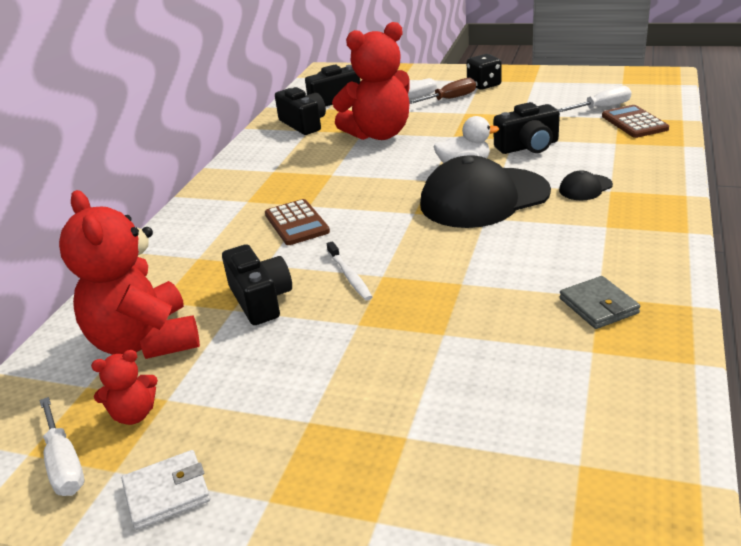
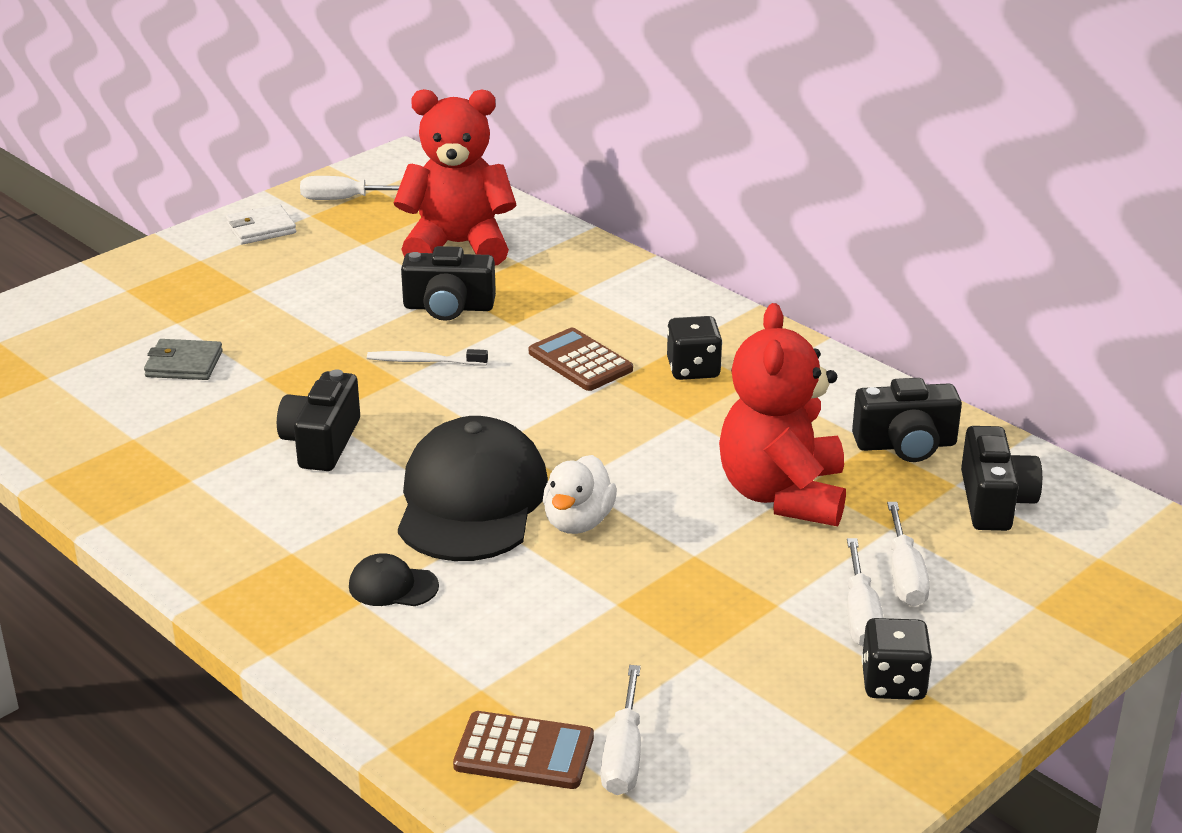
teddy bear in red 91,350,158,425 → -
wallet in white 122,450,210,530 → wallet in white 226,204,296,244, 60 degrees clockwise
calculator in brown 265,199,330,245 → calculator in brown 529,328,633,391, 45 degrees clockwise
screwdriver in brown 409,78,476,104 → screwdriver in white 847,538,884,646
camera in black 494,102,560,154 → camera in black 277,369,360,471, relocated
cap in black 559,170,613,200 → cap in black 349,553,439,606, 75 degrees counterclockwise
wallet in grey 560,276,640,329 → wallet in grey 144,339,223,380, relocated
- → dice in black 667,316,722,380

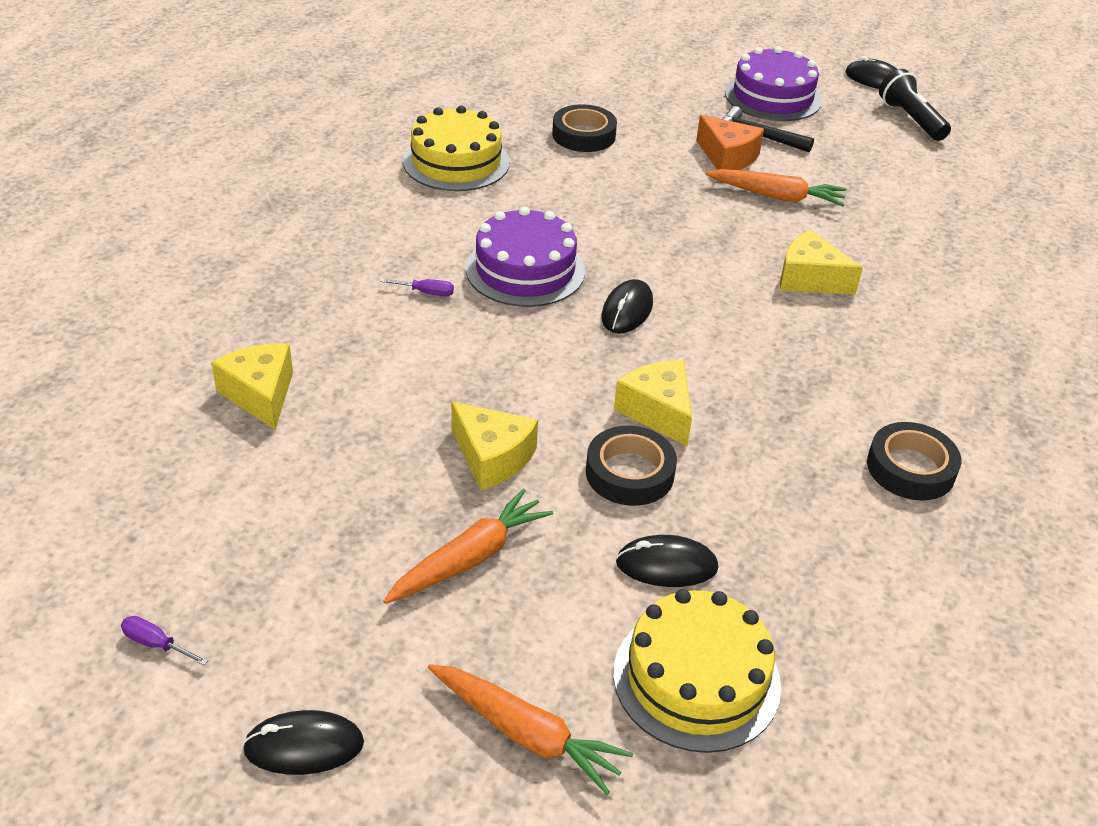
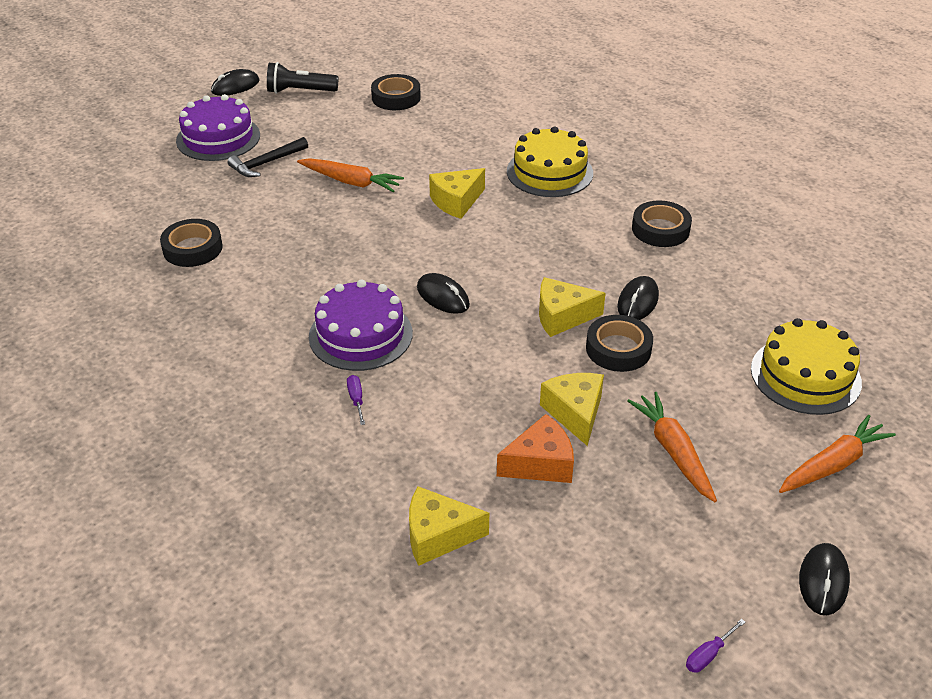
screwdriver in purple 380,279,454,296 → screwdriver in purple 347,375,365,425, 45 degrees counterclockwise
cake in yellow 403,106,510,191 → cake in yellow 507,126,593,197, relocated
cheese in yellow 451,402,538,490 → cheese in yellow 540,373,604,446, 75 degrees counterclockwise
mouse in black 616,535,719,587 → mouse in black 617,276,659,320, relocated
cheese in orange 696,115,764,170 → cheese in orange 497,414,574,483, relocated
carrot in orange 705,169,847,206 → carrot in orange 297,158,404,192, 75 degrees clockwise
- → tape in black 371,74,421,110

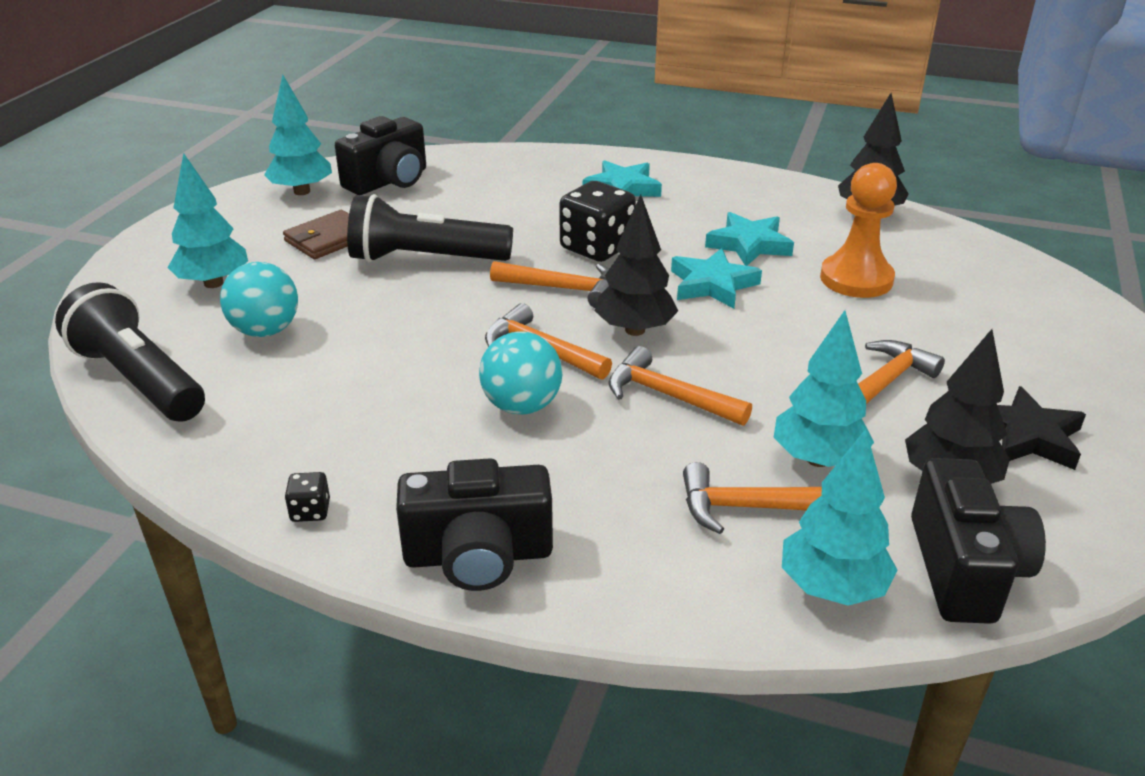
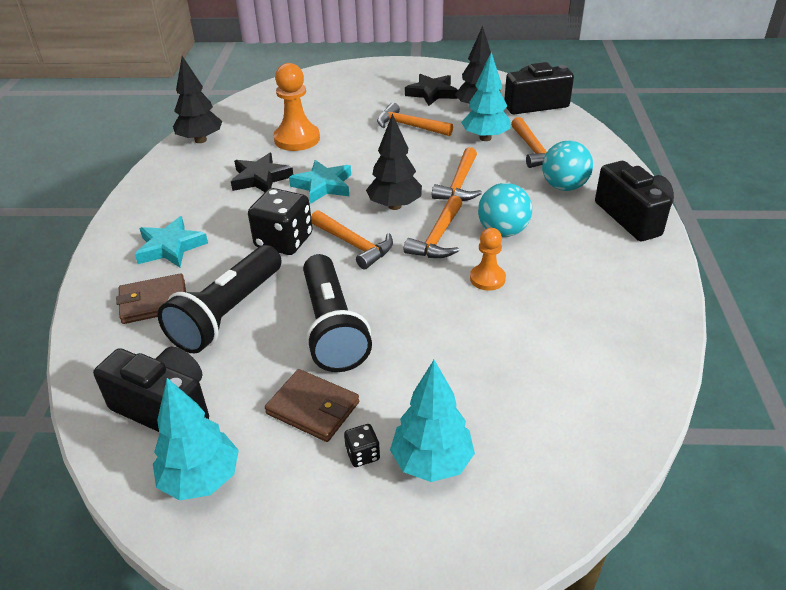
flashlight in black 55,282,205,422 → flashlight in black 157,245,282,353, relocated
ball in turquoise 220,262,298,337 → ball in turquoise 542,141,593,191, relocated
dice in black 285,472,330,522 → dice in black 344,424,380,467, relocated
hammer in orange 490,261,609,308 → hammer in orange 311,210,393,270, 135 degrees clockwise
star in turquoise 705,212,794,266 → star in black 231,153,294,192
tree in turquoise 782,429,898,606 → -
- → wallet in brown 116,273,186,324
- → pawn in orange 470,228,506,291

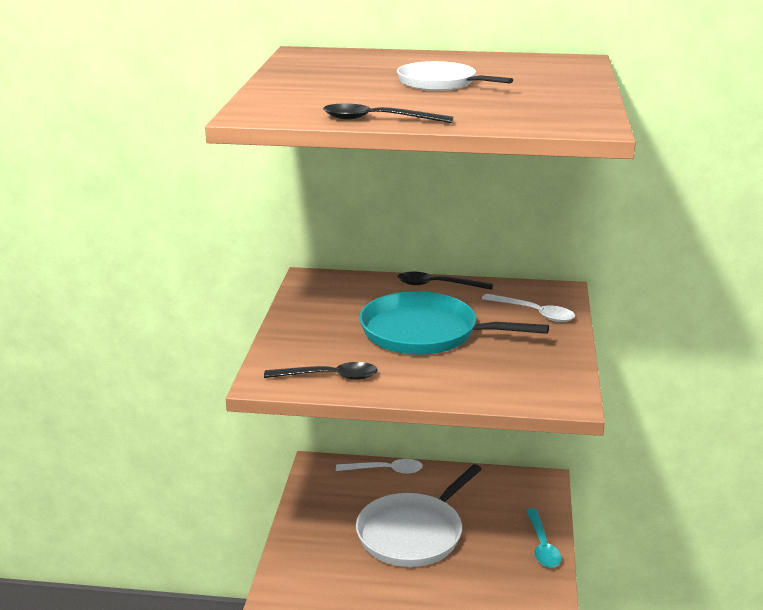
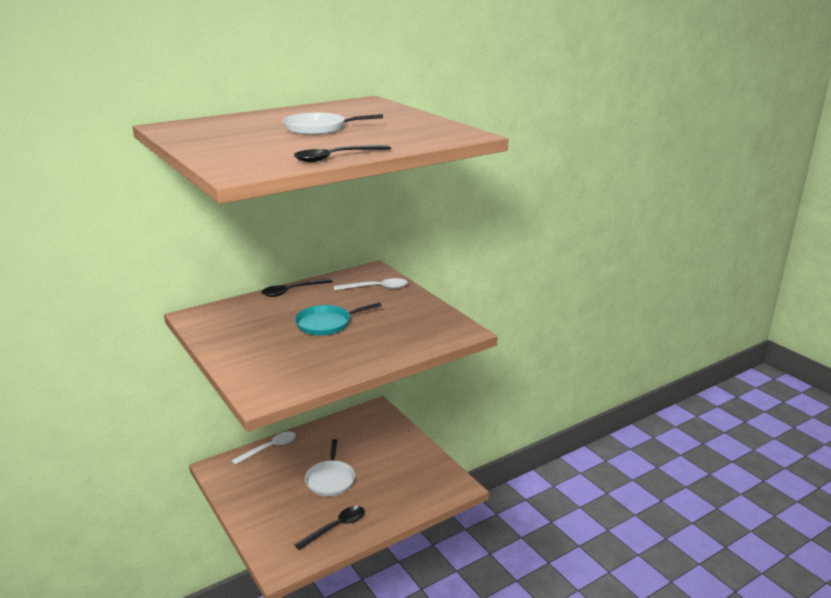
spoon in black 264,362,378,380 → spoon in black 294,506,365,550, relocated
pan in white 356,464,482,567 → pan in white 305,439,355,496, x0.61
pan in turquoise 359,291,549,355 → pan in turquoise 295,302,381,335, x0.61
spoon in turquoise 526,508,562,568 → -

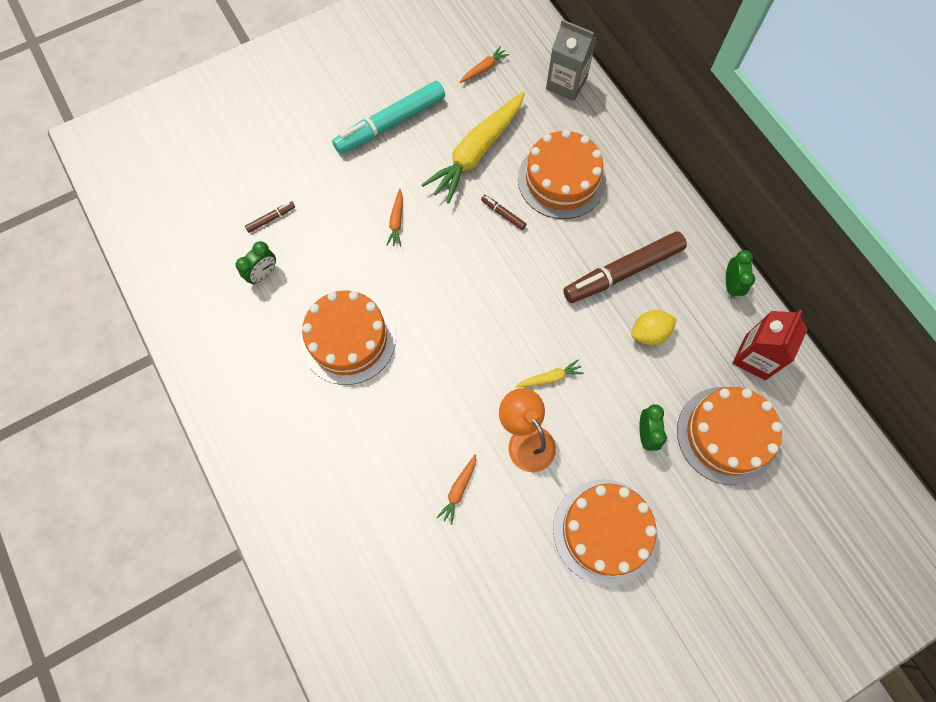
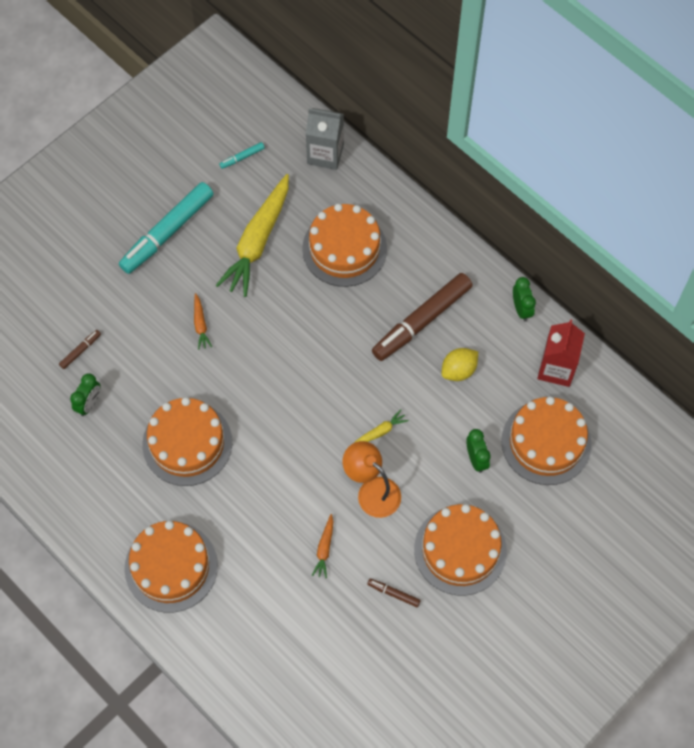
carrot in orange 460,46,509,83 → marker in turquoise 219,142,265,169
marker in brown 481,195,527,230 → marker in brown 367,579,421,607, relocated
- → cake in orange 125,521,218,613

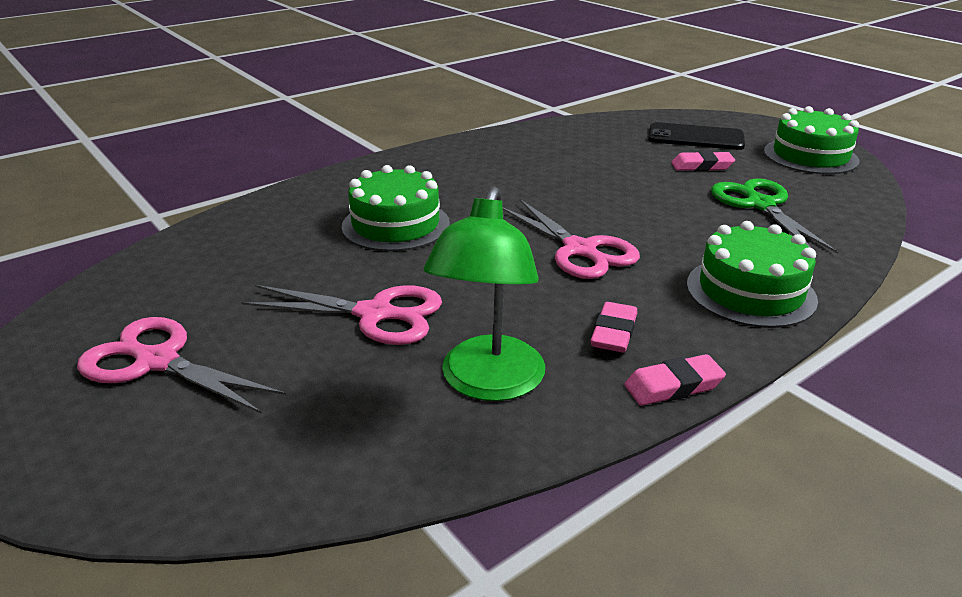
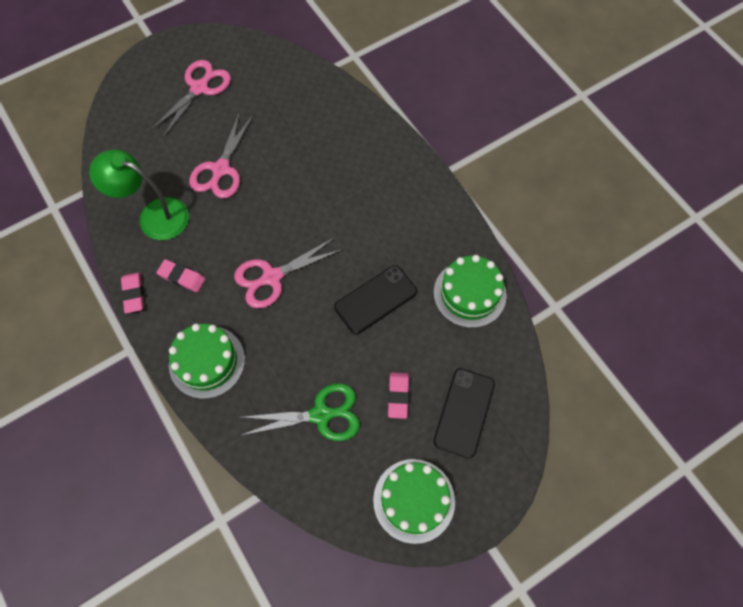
cake in green 342,165,450,252 → cake in green 434,255,507,328, relocated
- → phone in black 334,265,417,334

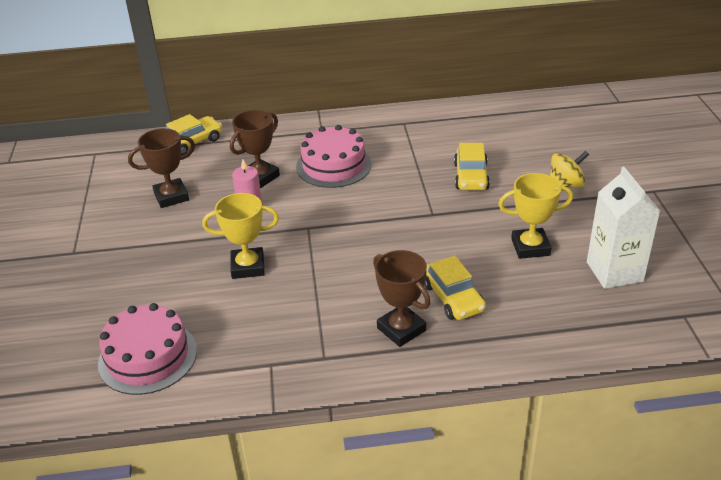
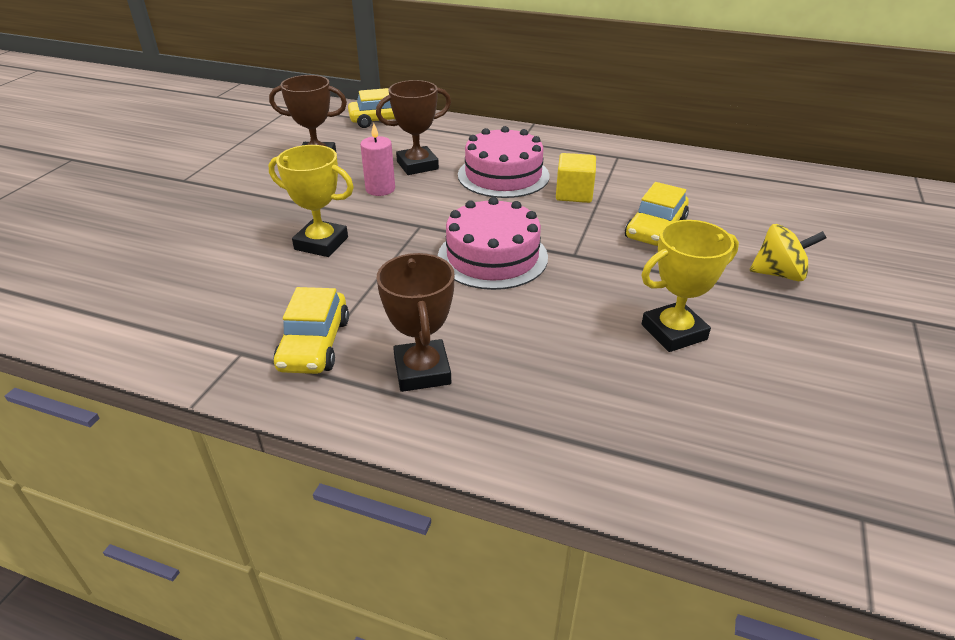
cake in pink 98,303,197,395 → cake in pink 438,197,548,290, relocated
car in yellow 424,256,486,320 → car in yellow 273,287,349,374, relocated
trophy in yellow 498,173,573,259 → trophy in yellow 642,220,739,352, 45 degrees counterclockwise
carton in white 587,167,660,289 → -
- → cube in yellow 556,153,596,203

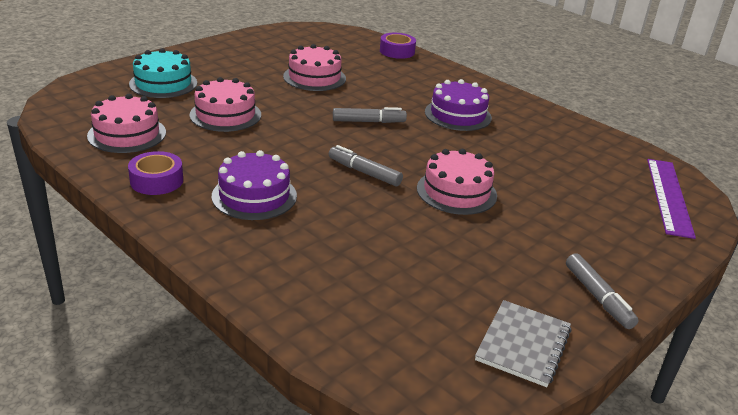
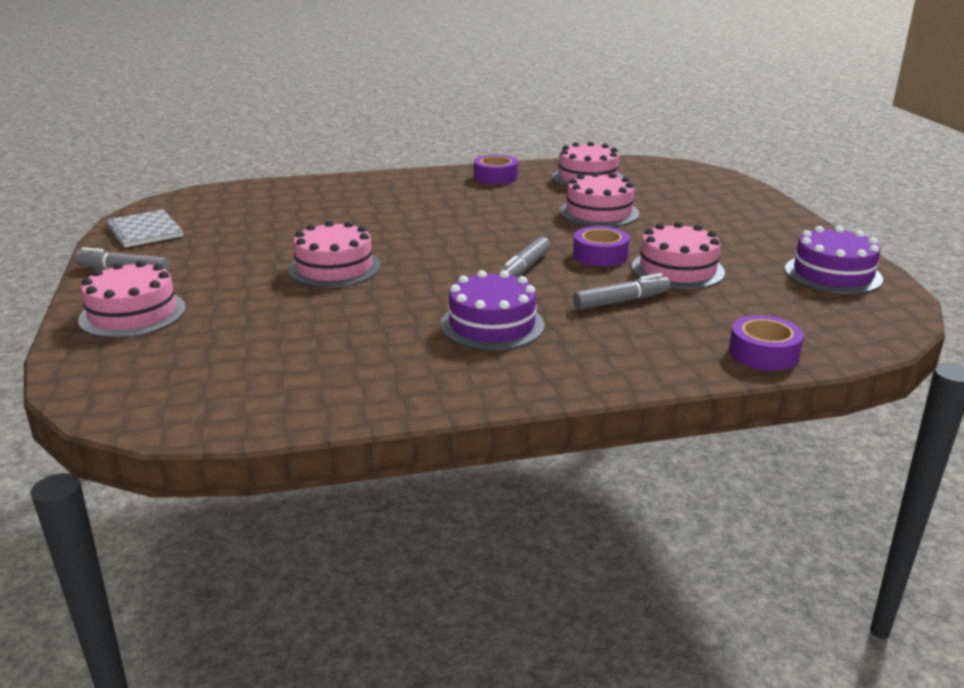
cake in turquoise 129,48,197,98 → -
cake in purple 212,150,297,220 → cake in purple 785,226,883,294, relocated
marker in grey 329,145,403,186 → marker in grey 573,273,670,310, relocated
ruler in purple 647,159,696,239 → -
- → cake in pink 78,260,186,338
- → tape in purple 573,226,630,267

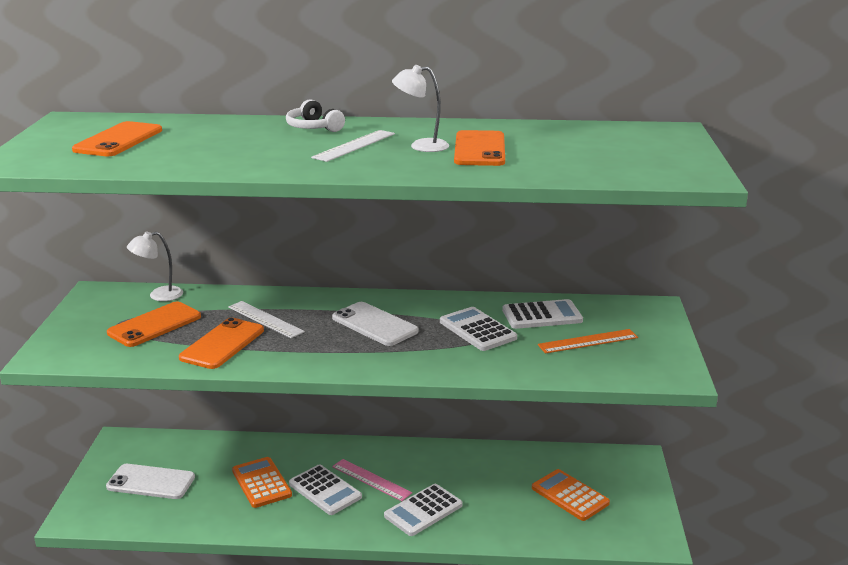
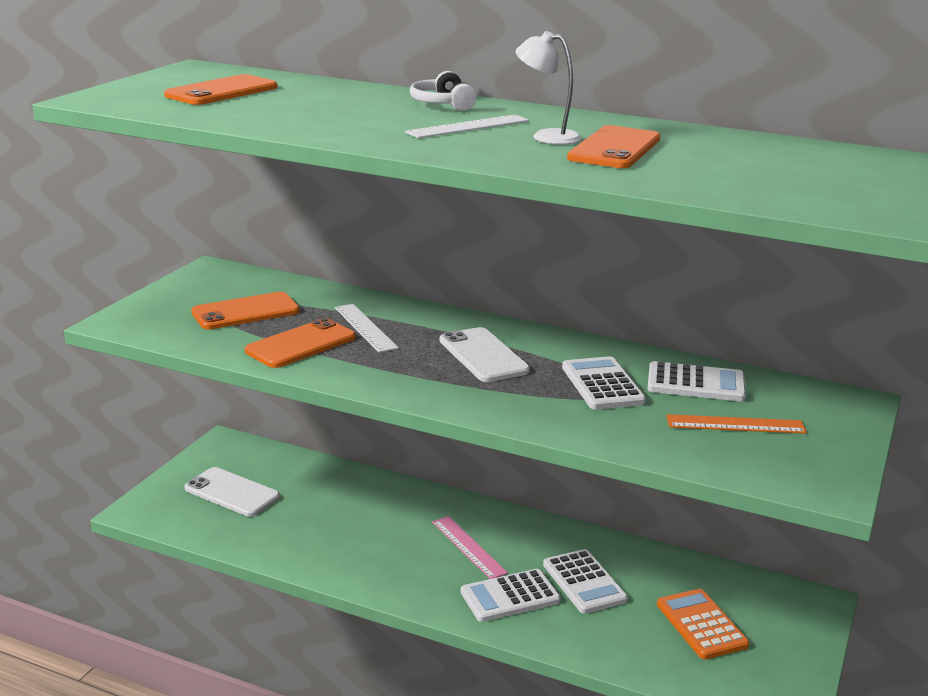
lamp in white 127,232,183,301 → -
calculator in orange 232,457,292,508 → -
calculator in white 289,464,362,515 → calculator in white 543,549,628,614, relocated

